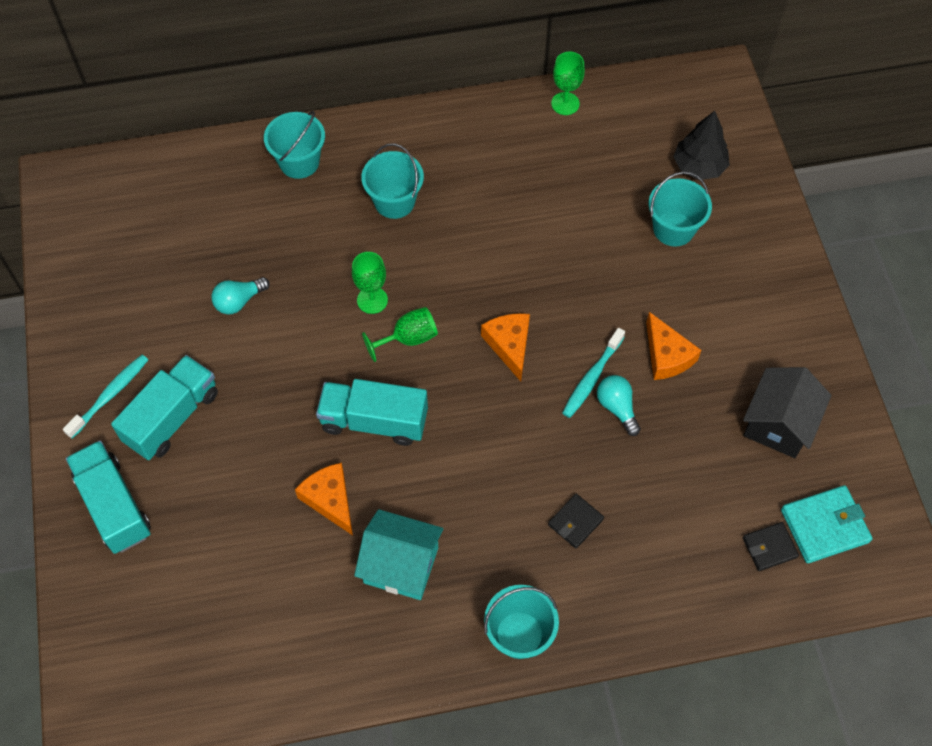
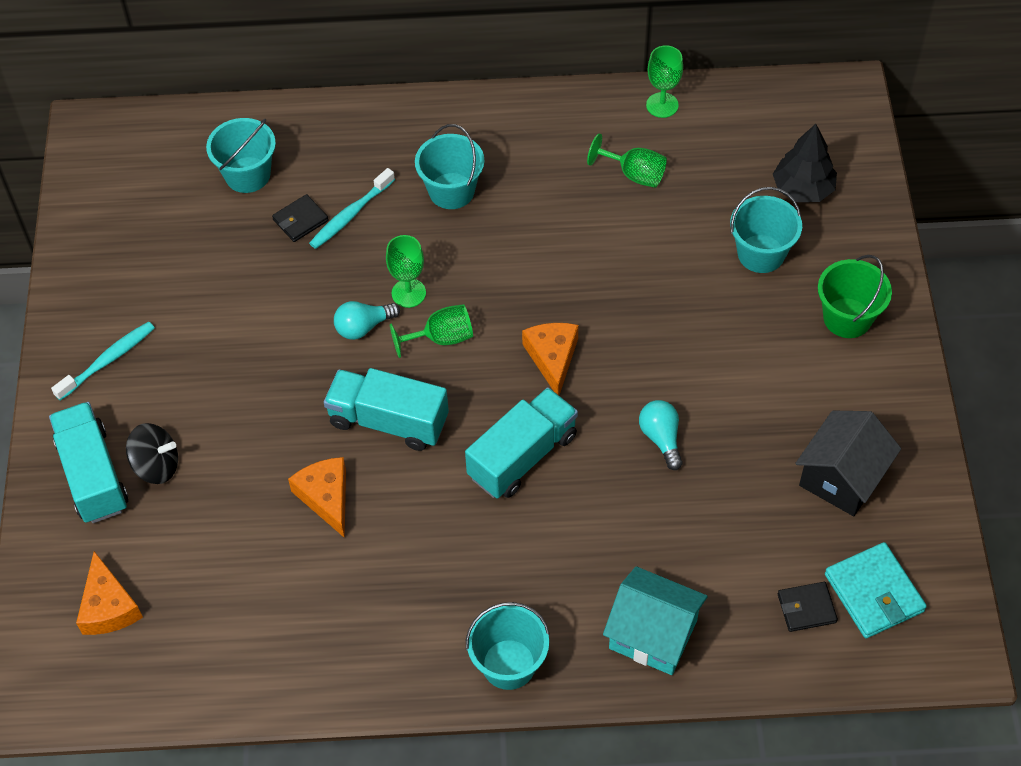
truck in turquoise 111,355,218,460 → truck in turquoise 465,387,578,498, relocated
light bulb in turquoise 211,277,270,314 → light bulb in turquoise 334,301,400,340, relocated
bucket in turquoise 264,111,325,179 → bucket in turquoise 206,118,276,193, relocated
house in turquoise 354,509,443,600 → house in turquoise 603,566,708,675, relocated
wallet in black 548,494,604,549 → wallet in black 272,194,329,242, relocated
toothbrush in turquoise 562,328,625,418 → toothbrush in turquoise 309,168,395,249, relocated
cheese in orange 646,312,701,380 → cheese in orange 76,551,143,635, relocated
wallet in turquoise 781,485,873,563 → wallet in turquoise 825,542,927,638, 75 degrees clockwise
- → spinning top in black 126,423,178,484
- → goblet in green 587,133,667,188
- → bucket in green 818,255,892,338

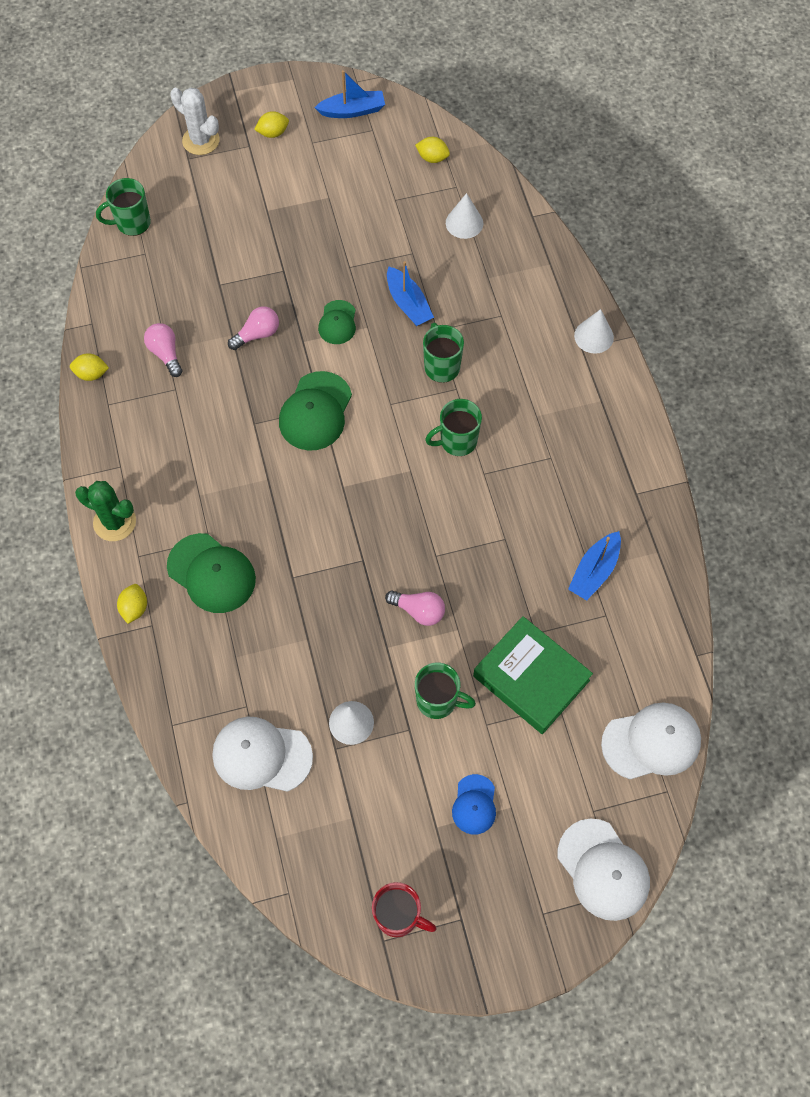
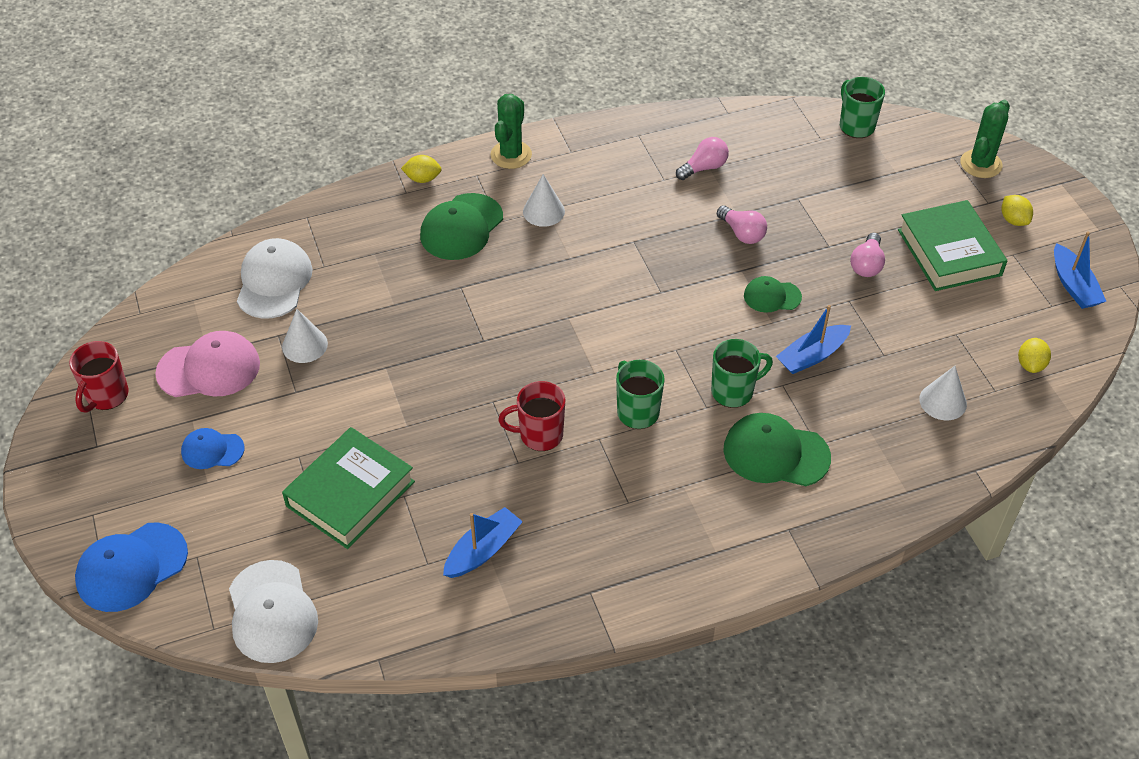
lemon in yellow 70,353,109,381 → -
cactus in white 170,87,220,155 → cactus in green 960,100,1010,178
cap in green 279,371,352,451 → cap in green 723,413,831,486, relocated
light bulb in pink 385,590,445,626 → light bulb in pink 850,233,885,277, relocated
mug in green 415,662,476,719 → -
cap in white 558,819,650,921 → cap in blue 75,523,188,612
boat in blue 568,531,621,600 → boat in blue 443,507,523,578, 105 degrees clockwise
cone in white 574,309,614,354 → cone in white 523,174,565,227, relocated
- → cap in pink 155,331,260,397
- → mug in red 498,381,565,451
- → book in green 898,200,1007,291

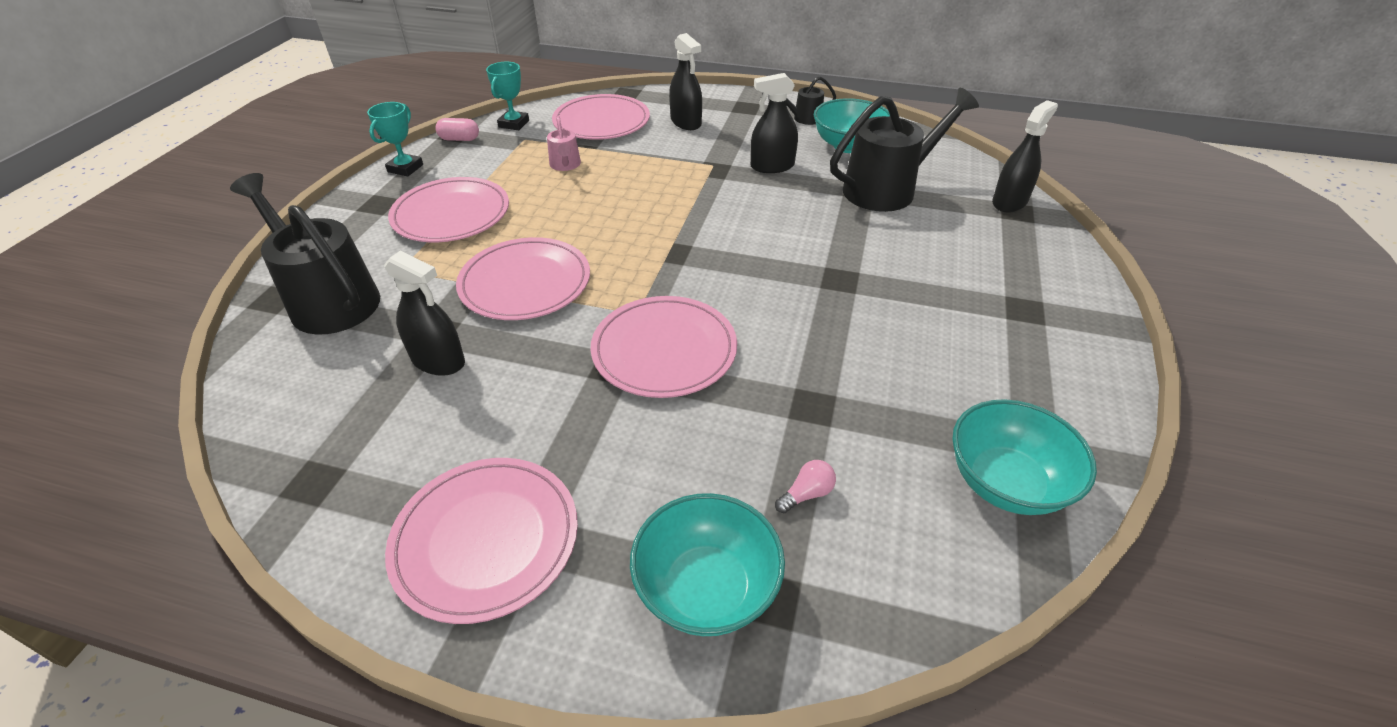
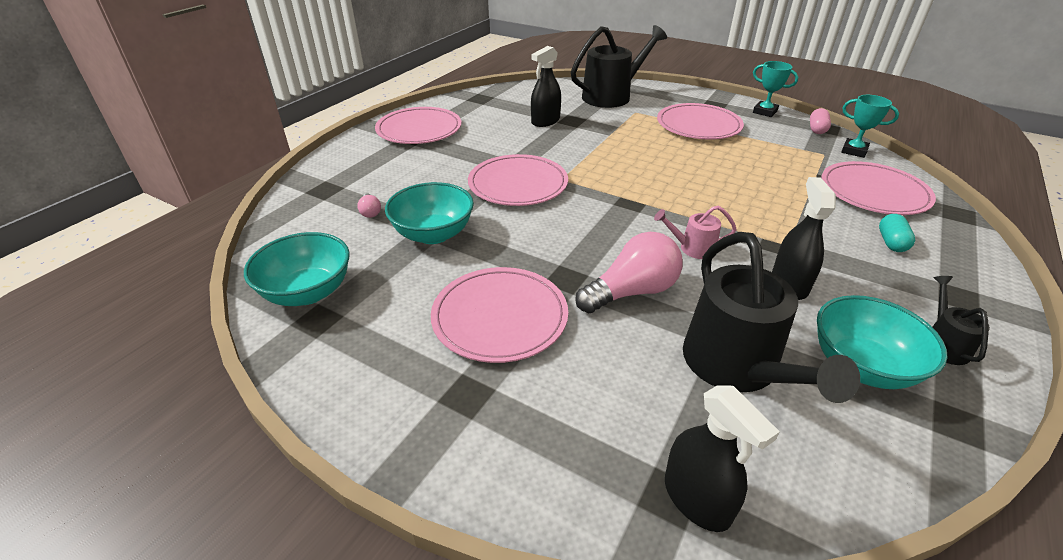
plate in pink 456,237,590,320 → plate in pink 431,267,568,363, relocated
watering can in pink 547,116,581,171 → watering can in pink 654,206,737,259, relocated
bowl in turquoise 630,493,785,636 → bowl in turquoise 385,182,474,244, relocated
spray bottle in black 669,33,702,130 → capsule in turquoise 879,214,915,252
- → light bulb in pink 575,232,683,313

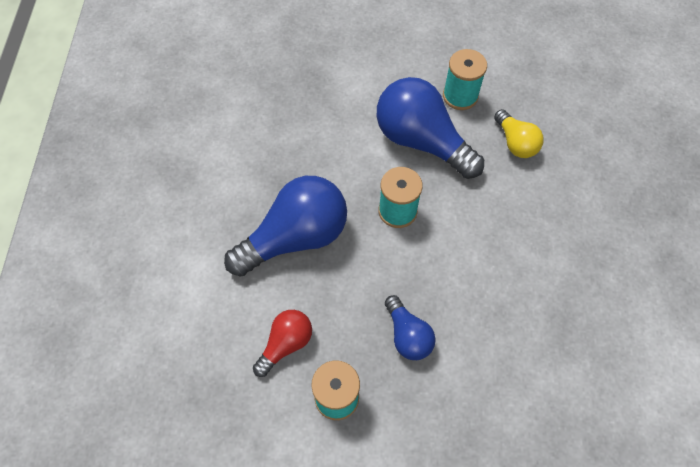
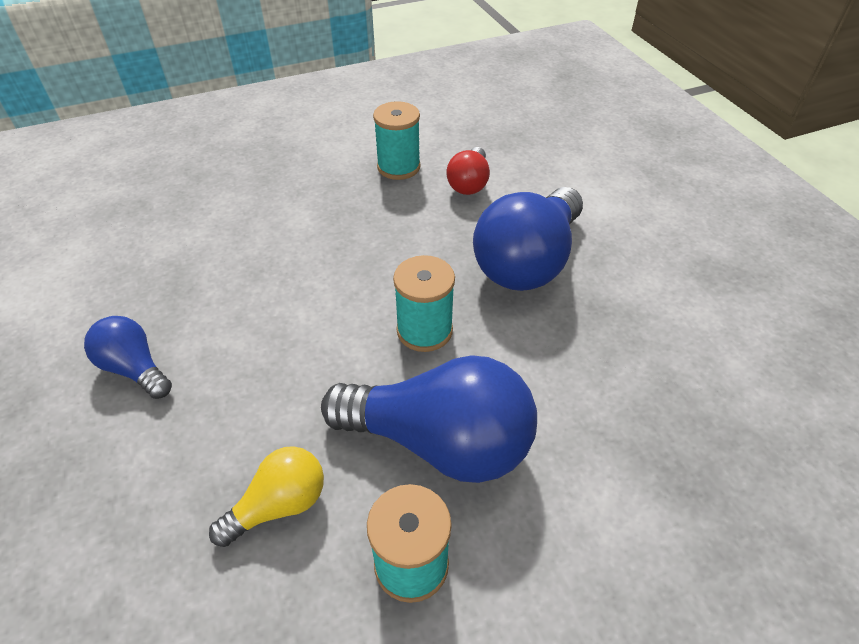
light bulb in blue 385,295,436,360 → light bulb in blue 84,316,172,399, relocated
light bulb in yellow 494,109,544,158 → light bulb in yellow 209,446,324,547, 105 degrees clockwise

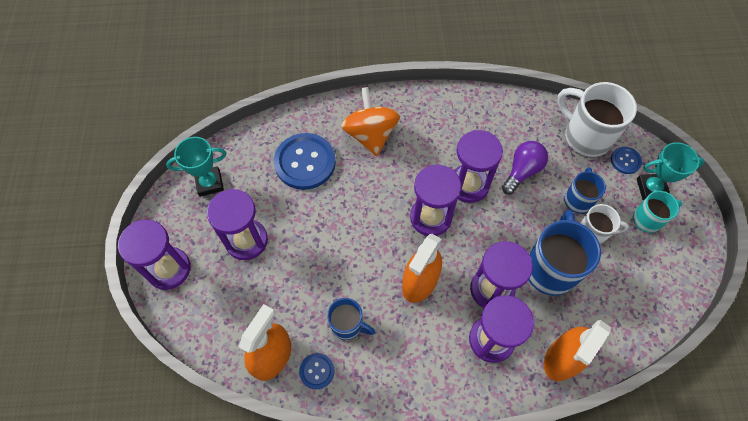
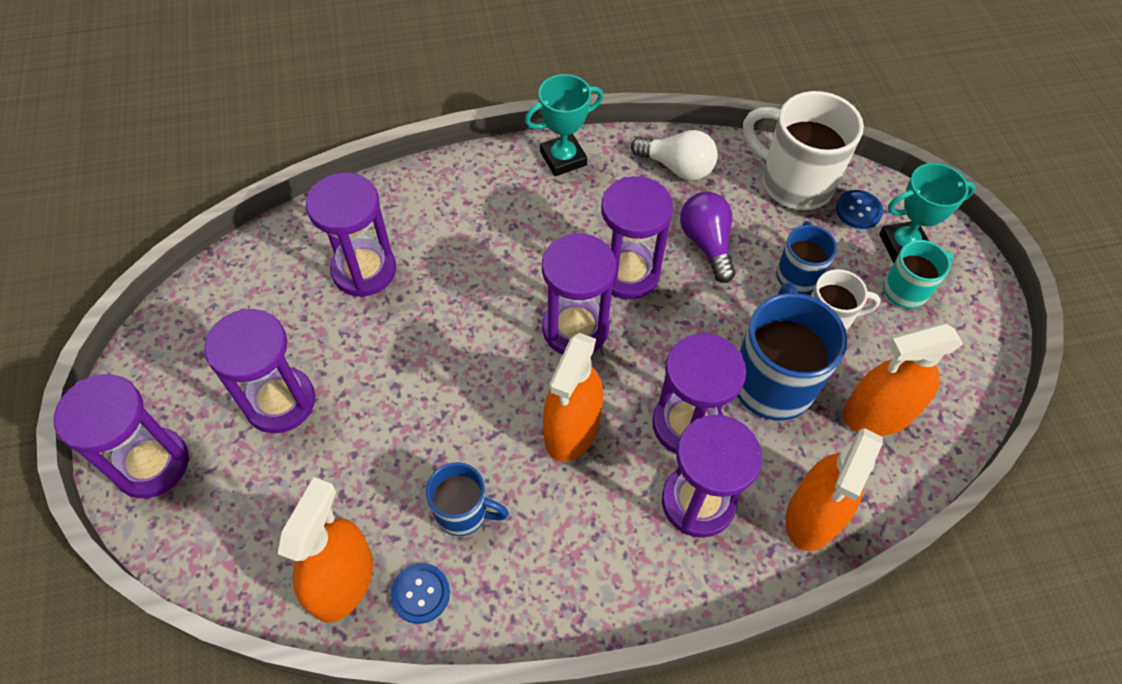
trophy in turquoise 166,137,226,197 → trophy in turquoise 525,74,604,176, relocated
button in blue 274,133,336,190 → hourglass in purple 306,173,396,297
spinning top in orange 341,87,400,156 → -
light bulb in purple 502,141,548,195 → light bulb in purple 680,192,735,283, 45 degrees counterclockwise
- → light bulb in white 631,130,718,181
- → spray bottle in orange 843,323,963,436

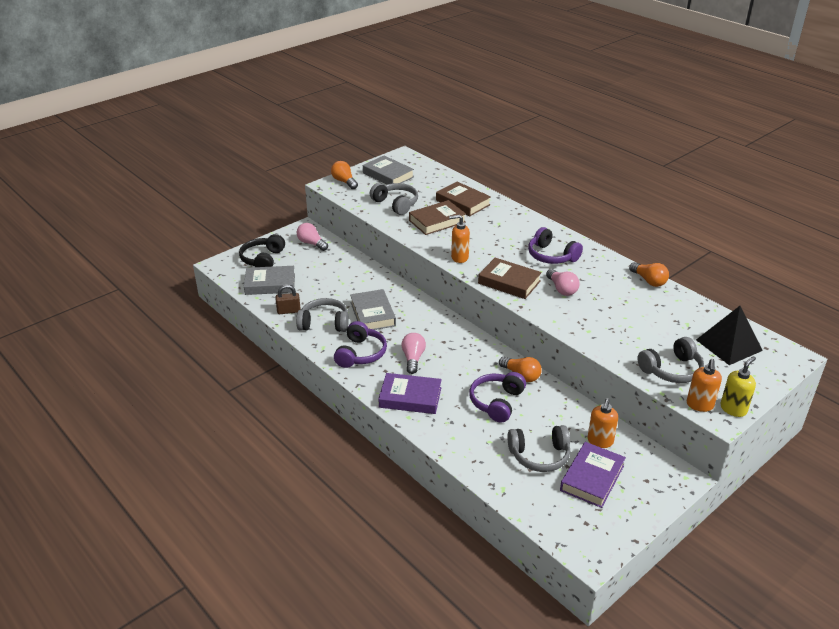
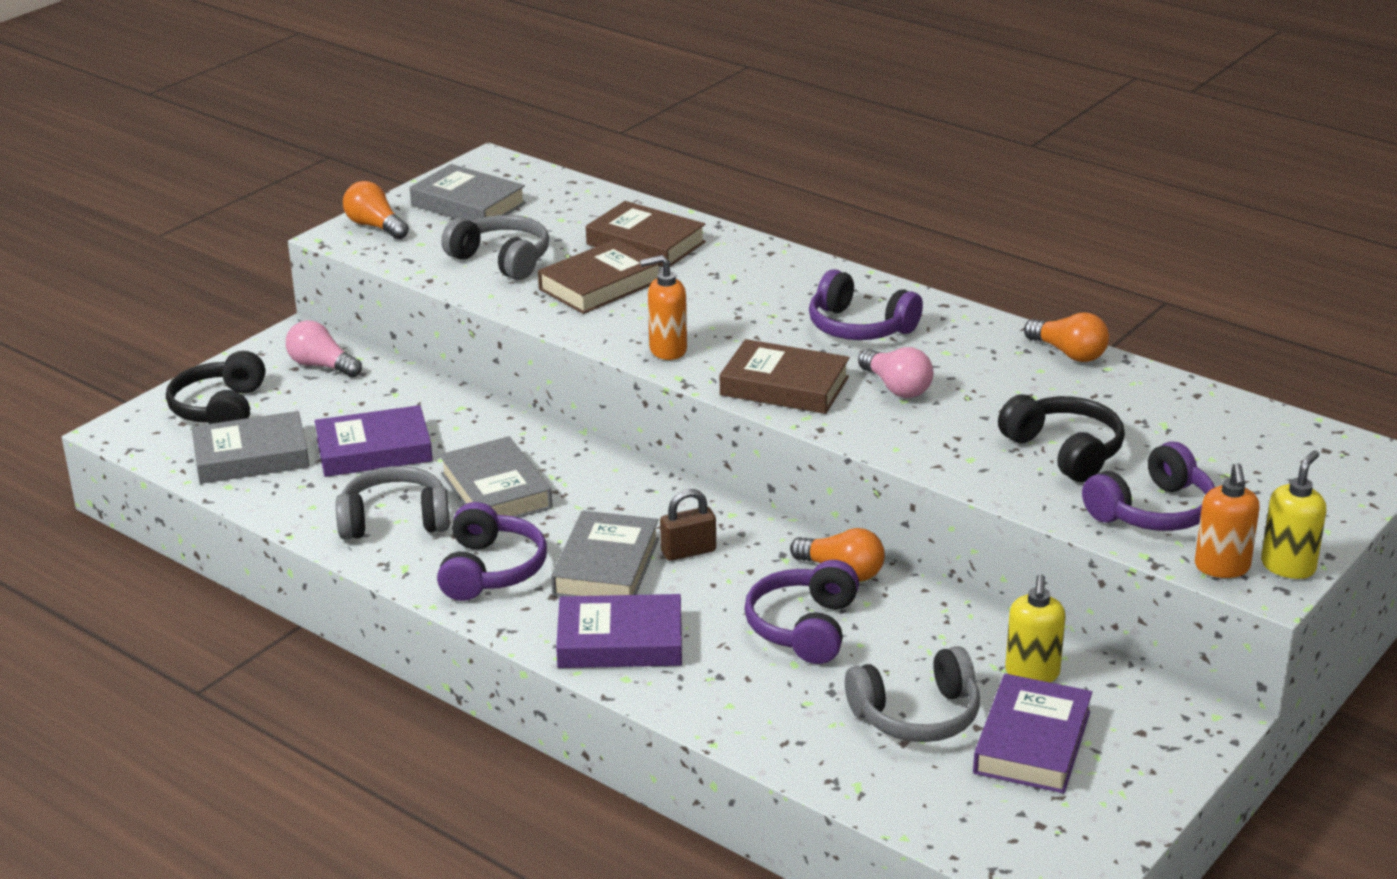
padlock in brown 275,285,301,314 → padlock in brown 660,489,716,561, relocated
light bulb in pink 401,333,426,374 → book in grey 551,510,659,597
soap dispenser in orange 587,398,618,448 → soap dispenser in yellow 1005,574,1066,682
headphones in grey 637,337,704,383 → headphones in purple 1082,441,1215,531
pyramid in black 696,306,763,365 → -
- → book in purple 315,405,433,477
- → headphones in black 998,394,1125,482

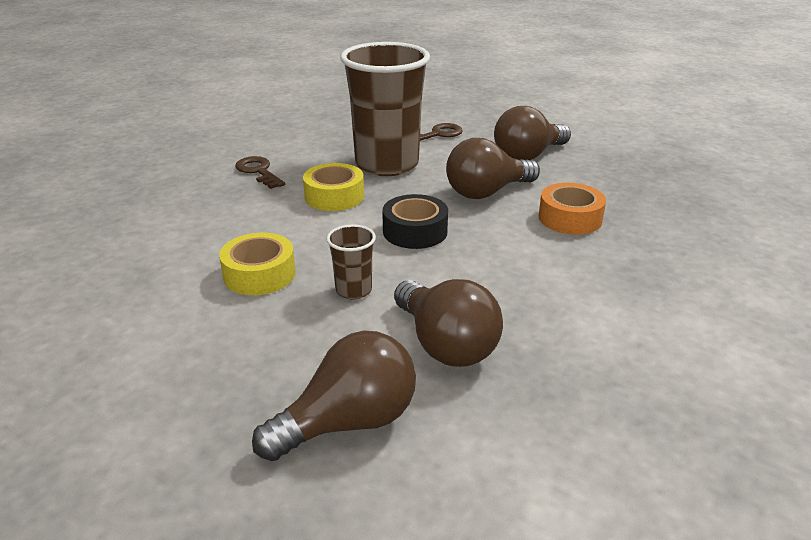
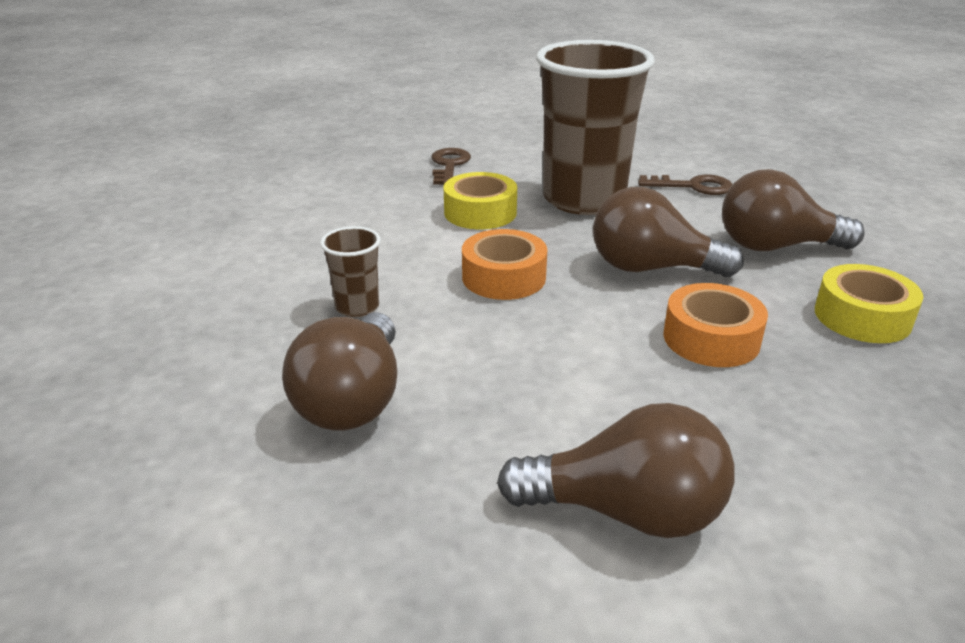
tape in yellow 219,233,296,295 → tape in yellow 815,264,923,343, relocated
light bulb in brown 252,331,416,461 → light bulb in brown 497,403,734,538, relocated
tape in black 382,194,448,249 → tape in orange 462,229,547,300

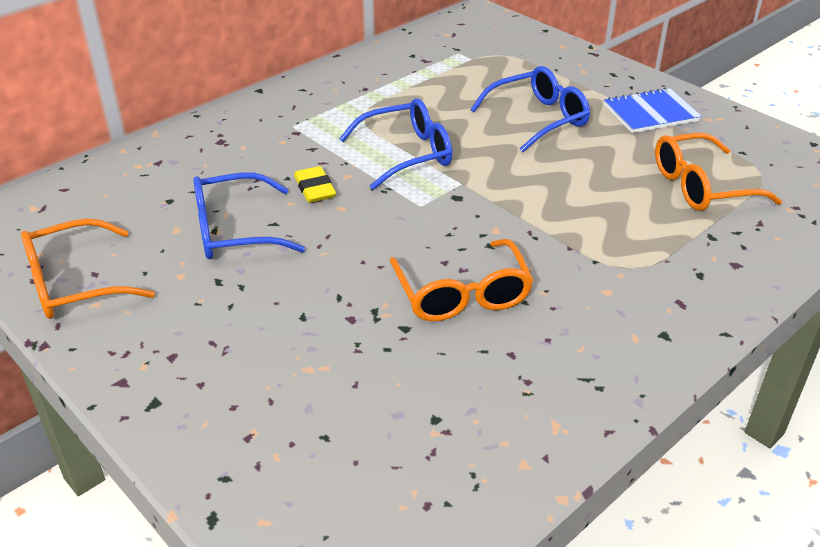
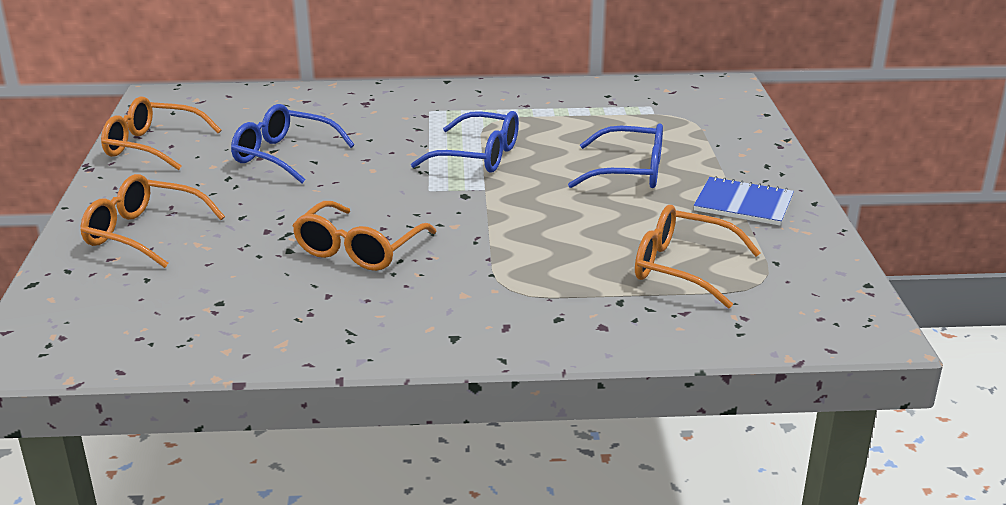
eraser in yellow 294,166,336,203 → -
- → glasses in orange 80,174,225,268

